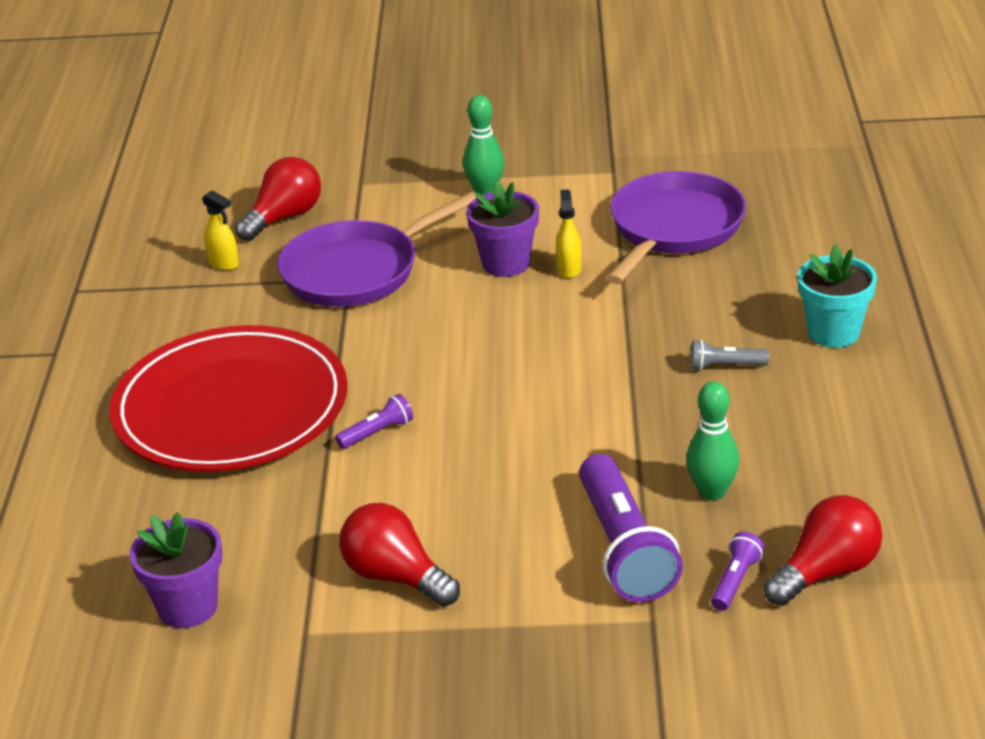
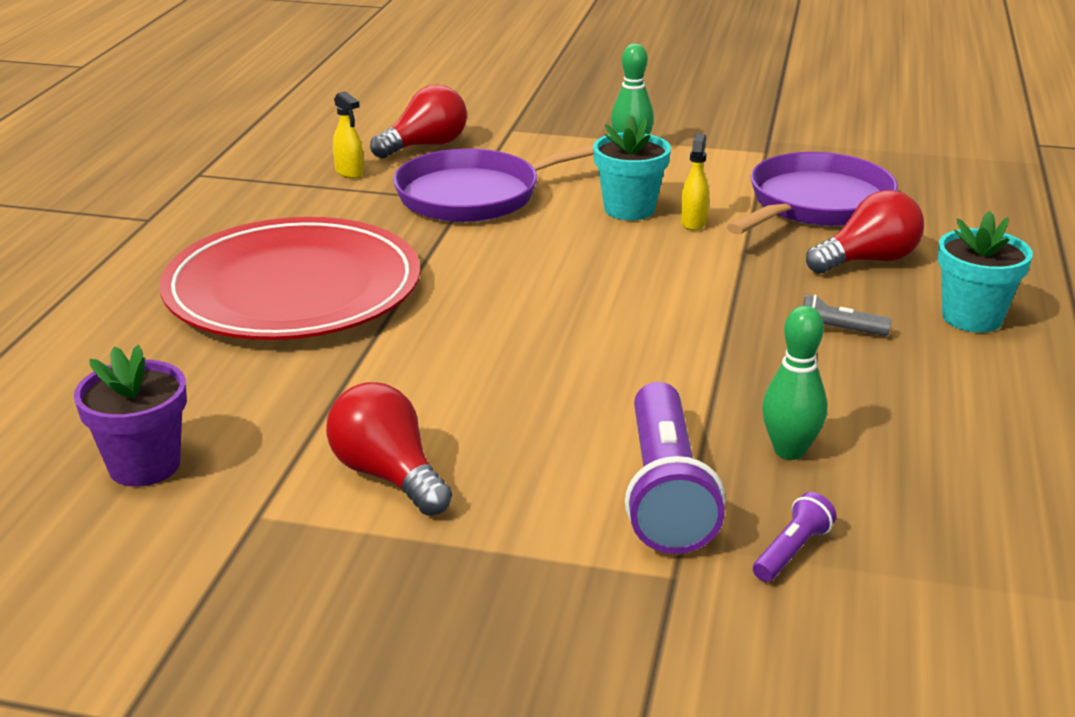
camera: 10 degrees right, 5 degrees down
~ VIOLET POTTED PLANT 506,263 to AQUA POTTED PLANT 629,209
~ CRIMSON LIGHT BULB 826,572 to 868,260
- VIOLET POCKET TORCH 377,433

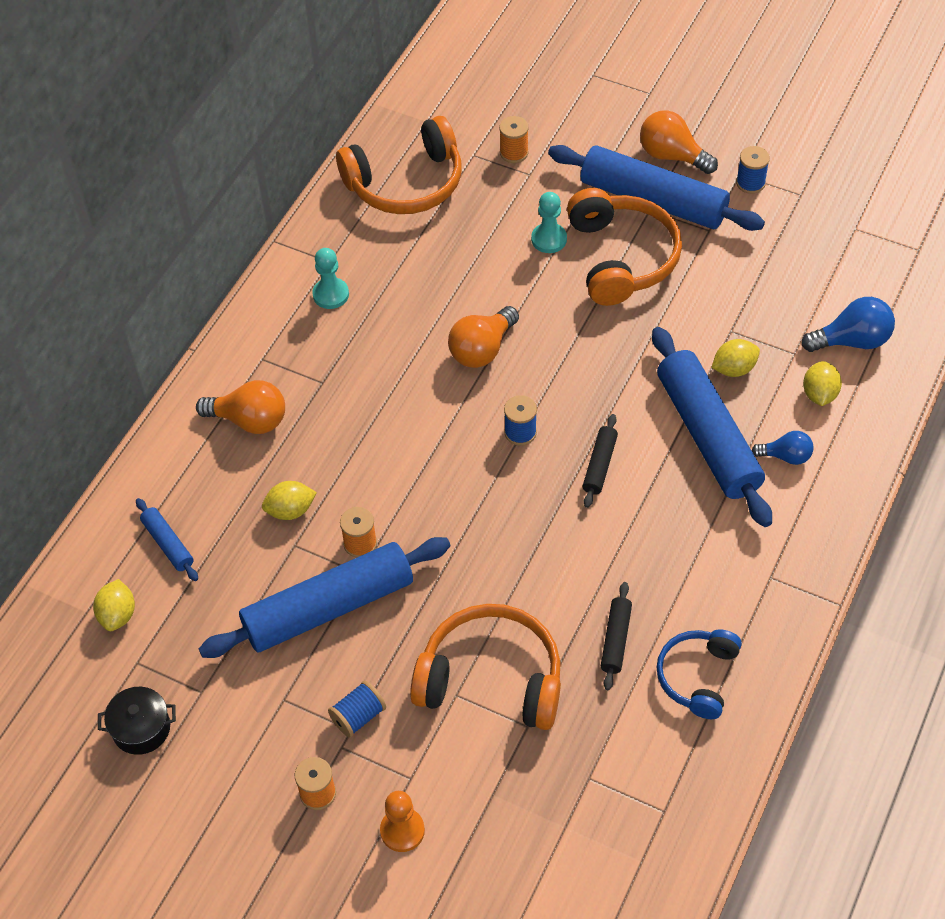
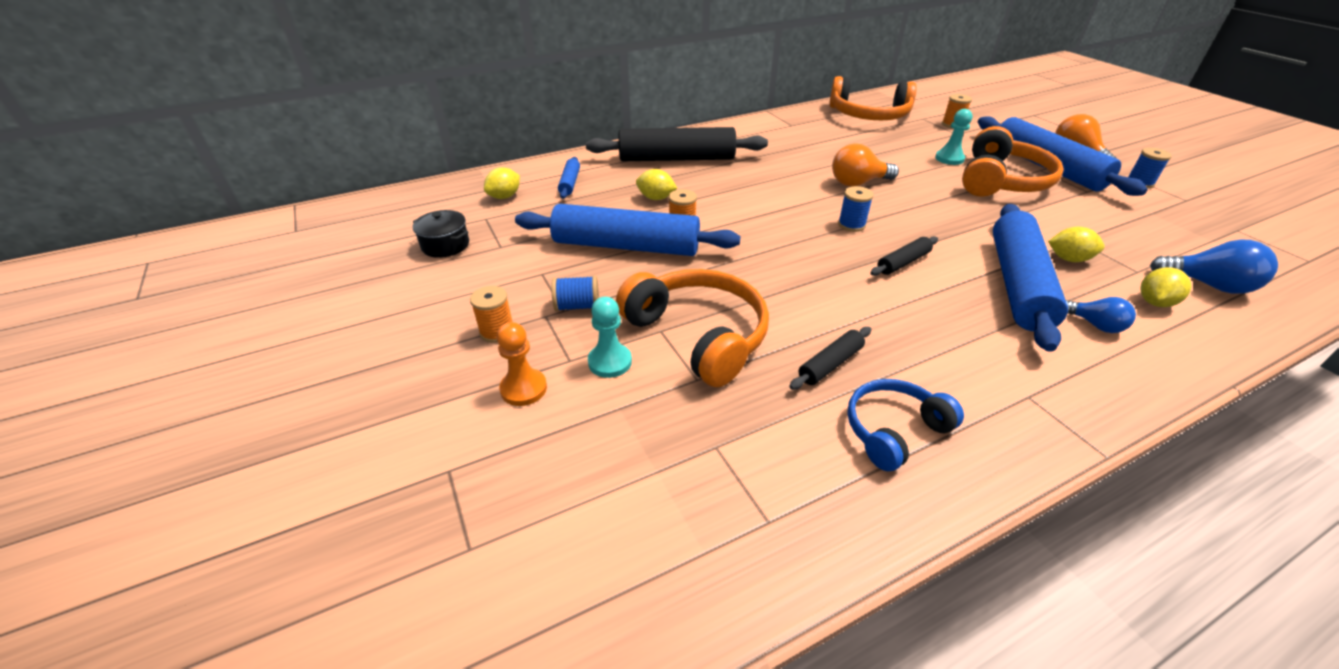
camera: 35 degrees right, 15 degrees down
~ ORANGE-COLOURED LIGHT BULB 249,420 to EBONY PASTRY ROLLER 676,159
~ AQUA CHESS PAWN 331,294 to 610,362

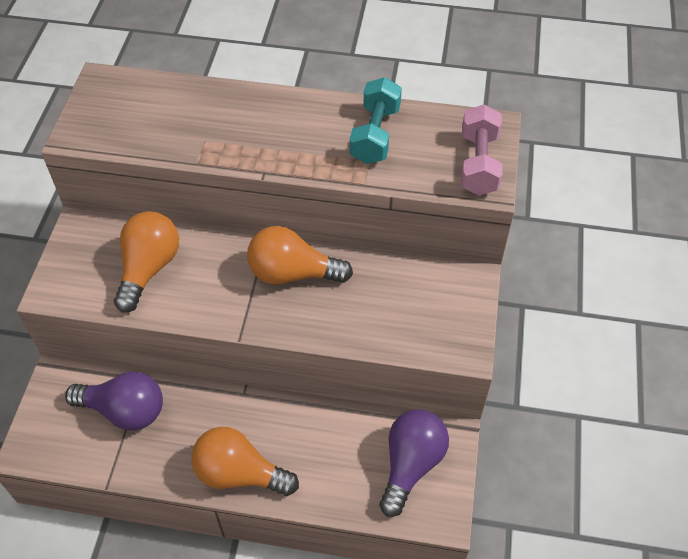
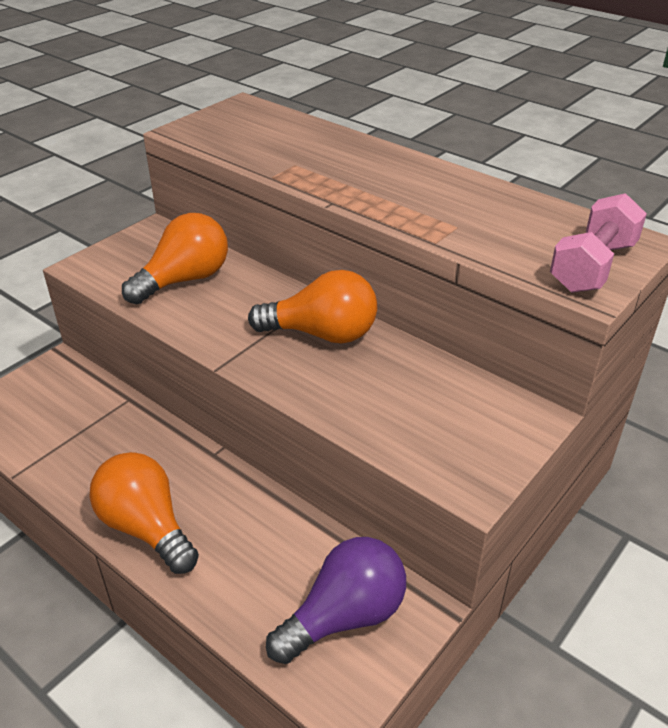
camera: 30 degrees right, 15 degrees down
~ ORANGE-COLOURED LIGHT BULB 292,273 = 322,334 150 degrees clockwise
- VIOLET LIGHT BULB 124,410
- AQUA DUMBBELL 375,135

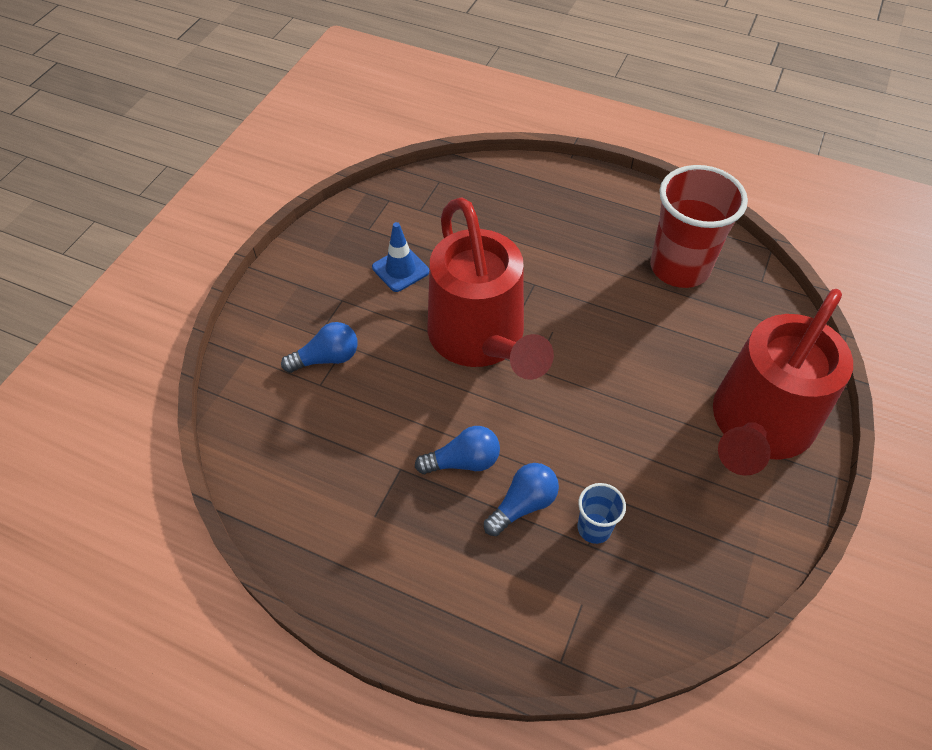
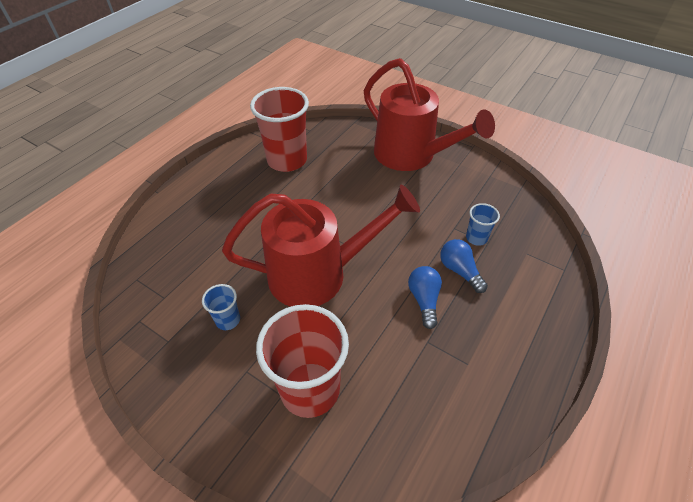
camera: 80 degrees left, 5 degrees down
~ COBALT SAFETY CONE 400,269 to COBALT CUP 228,320
~ COBALT LIGHT BULB 326,358 to CRIMSON CUP 310,389

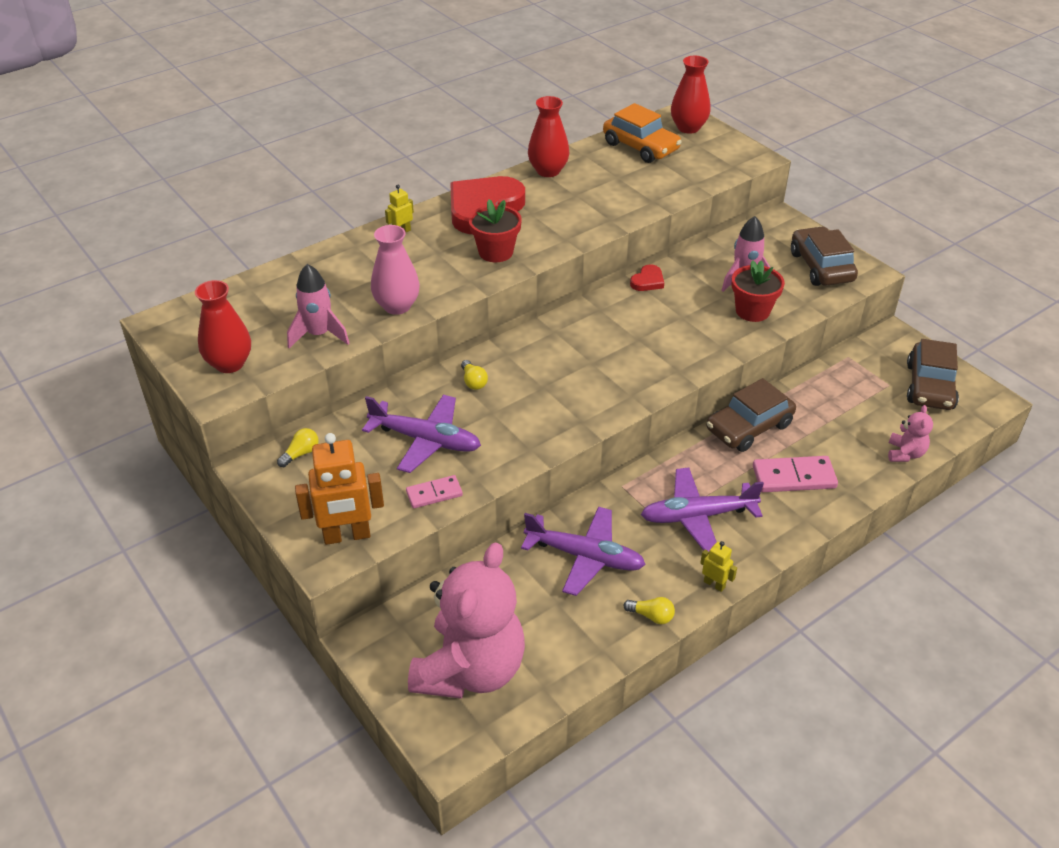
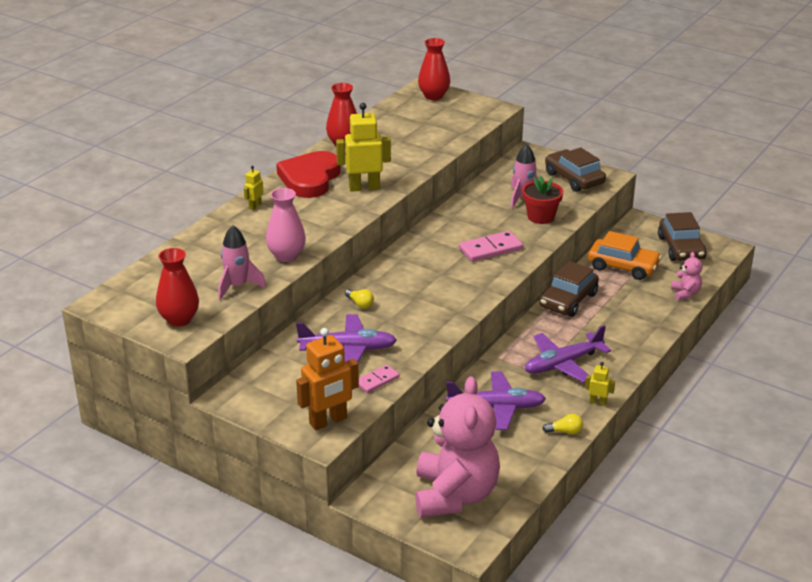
camera: 20 degrees left, 10 degrees down
+ BRIGHT YELLOW TOY ROBOT 364,188
~ ROSY DOMINO PIECE 794,477 to 490,249
~ ORANGE-COLOURED TOY CAR 640,147 to 623,267
- BRIGHT YELLOW LIGHT BULB 301,453
- CRIMSON POTTED PLANT 495,252
- CRIMSON HEART SHAPE 647,281

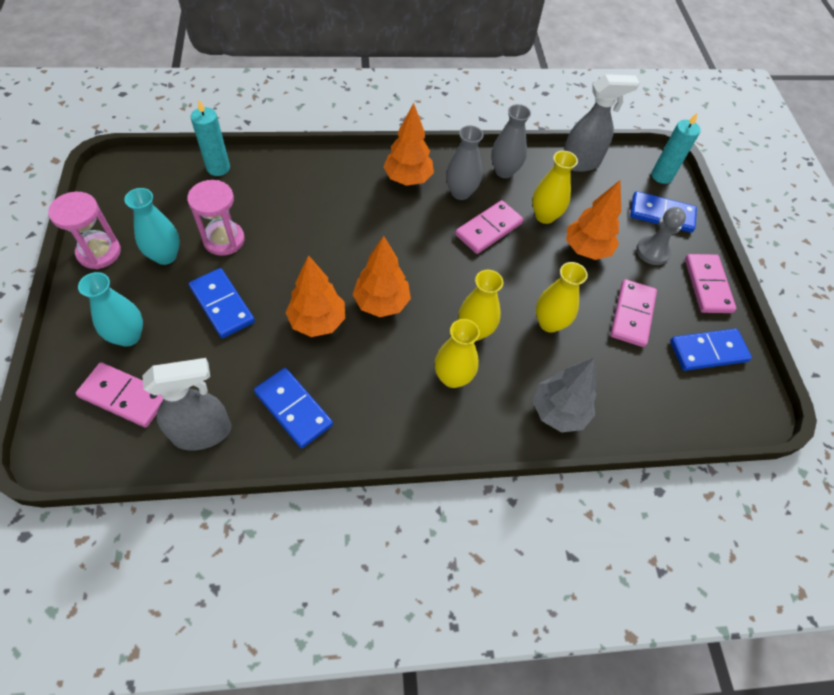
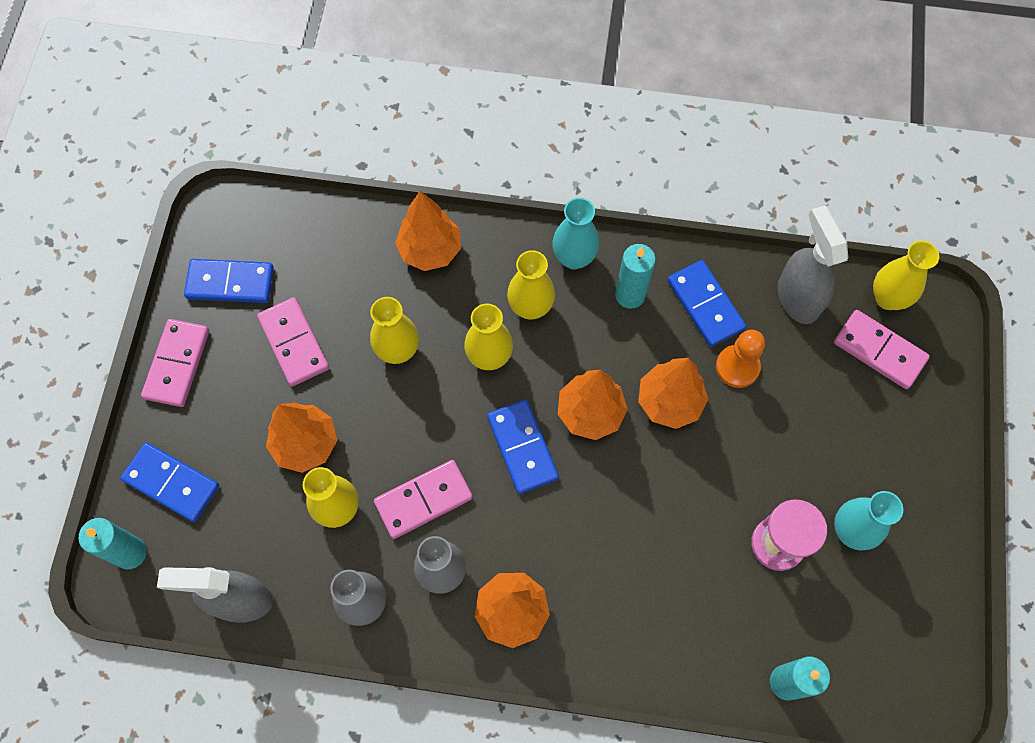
camera: 160 degrees left, 10 degrees up
~ ROSY DOMINO PIECE 632,314 = 294,343 60 degrees counterclockwise
~ GRAY TREE 558,411 to ORANGE-COLOURED TREE 430,250
~ COBALT DOMINO PIECE 222,305 to 522,447
~ AQUA FLOWER VASE 128,336 to 574,258
+ AQUA CANDLE 630,295
+ ORANGE-COLOURED CHESS PAWN 737,367
~ GRAY SPRAYER 203,432 = 797,298 75 degrees clockwise
+ BRIGHT YELLOW FLOWER VASE 887,298
- ROSY SAND TIMER 99,252
- GRAY CHESS PAWN 652,251

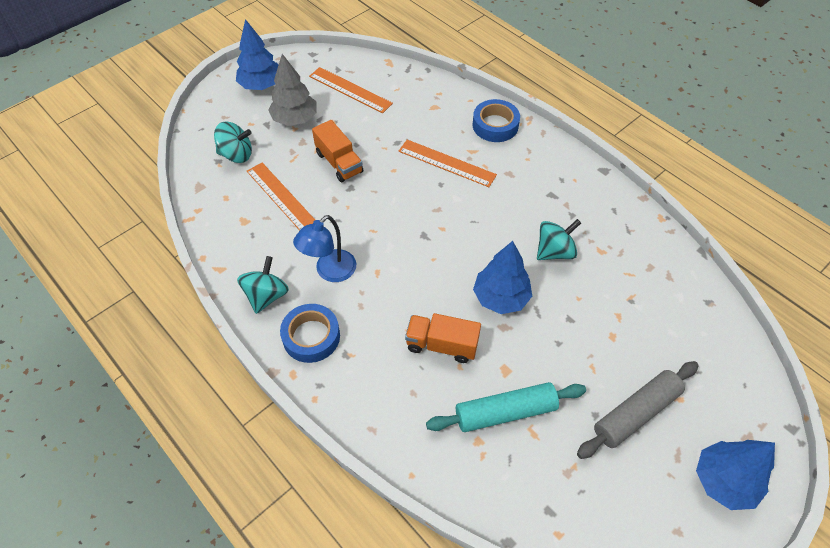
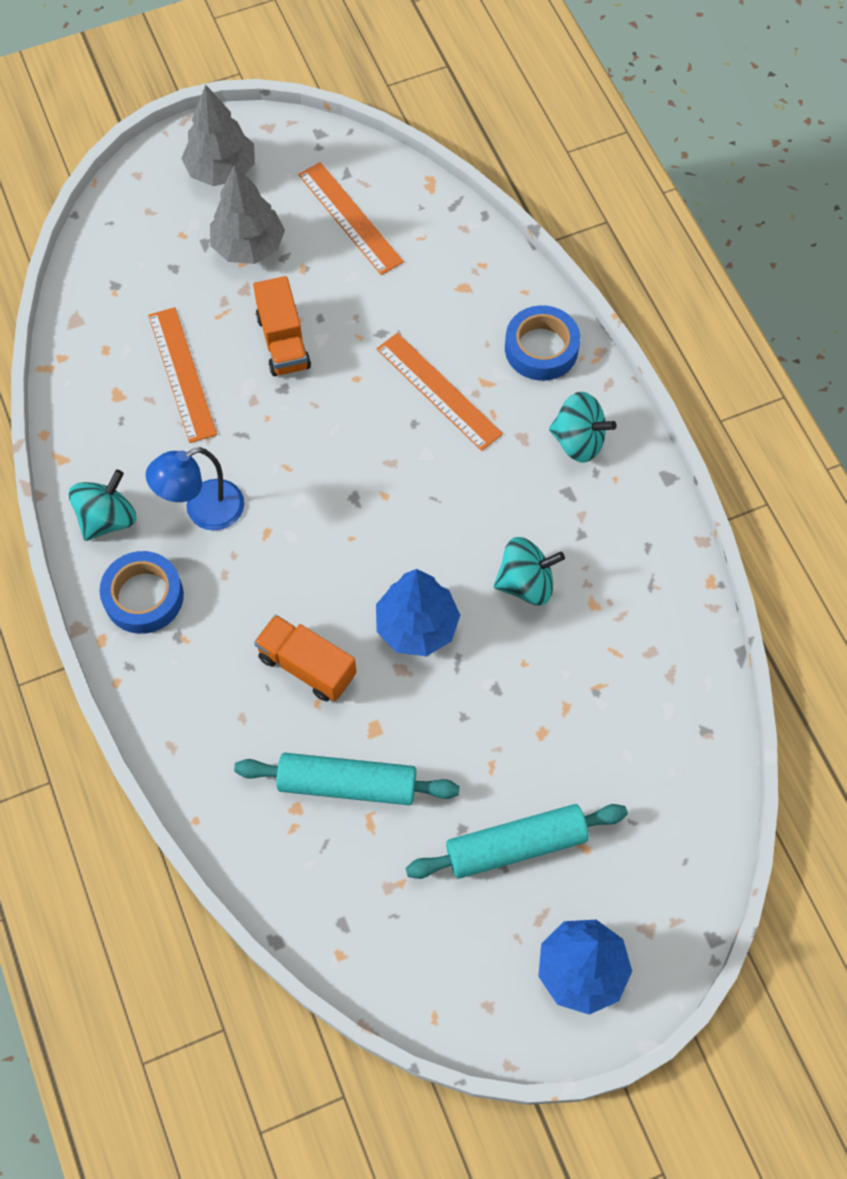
camera: 20 degrees right, 10 degrees up
~ COBALT TREE 261,85 to GRAY TREE 221,170
~ GRAY PASTRY ROLLER 635,413 to AQUA PASTRY ROLLER 515,845
~ AQUA SPINNING TOP 236,155 to 578,441

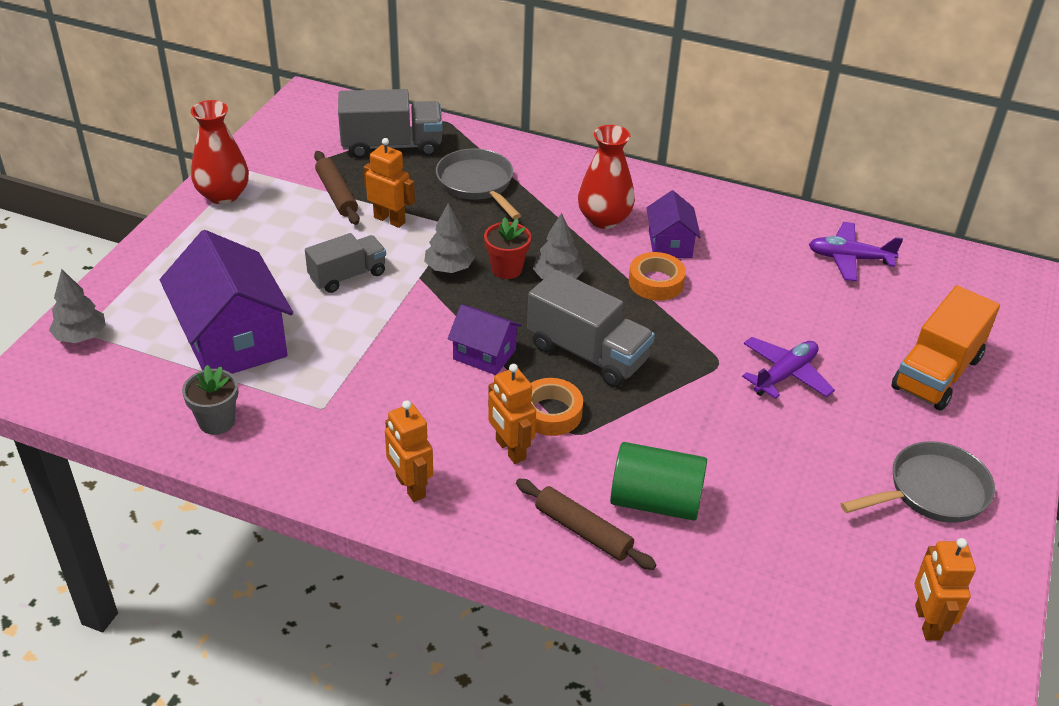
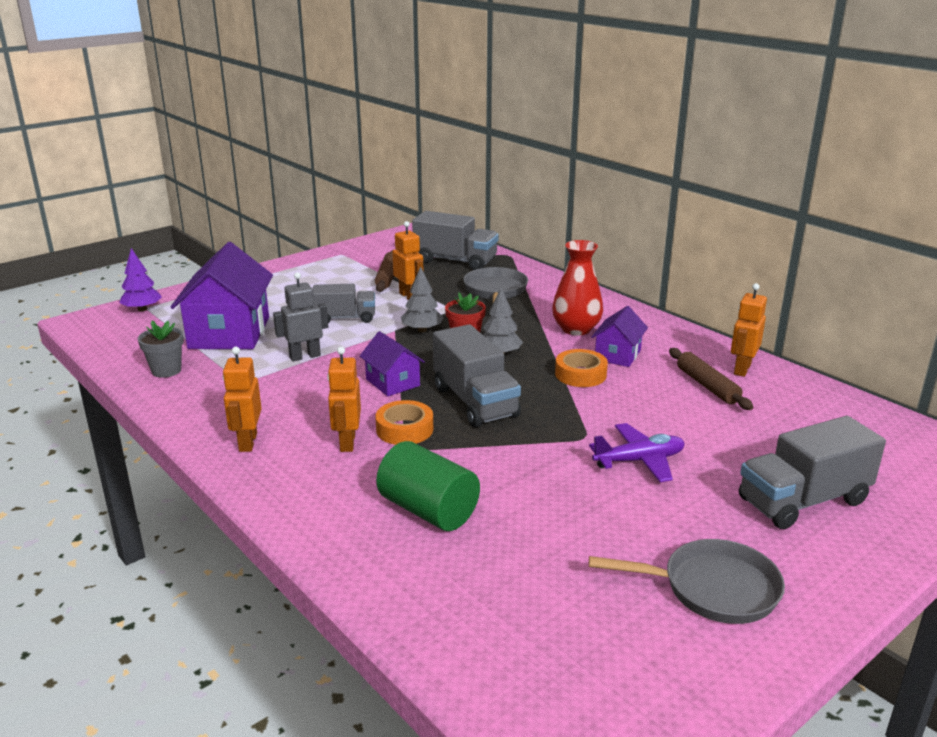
camera: 30 degrees right, 15 degrees down
~ GRAY TREE 81,336 to VIOLET TREE 142,309
+ GRAY TOY ROBOT 305,356
~ DARK BROWN PASTRY ROLLER 583,531 to 707,386
~ ORANGE-COLOURED TOY ROBOT 926,622 to 742,369
~ ORANGE-COLOURED TRUCK 936,373 to GRAY TRUCK 803,501
- CRIMSON FLOWER VASE 223,195
- VIOLET PLANE 849,258

